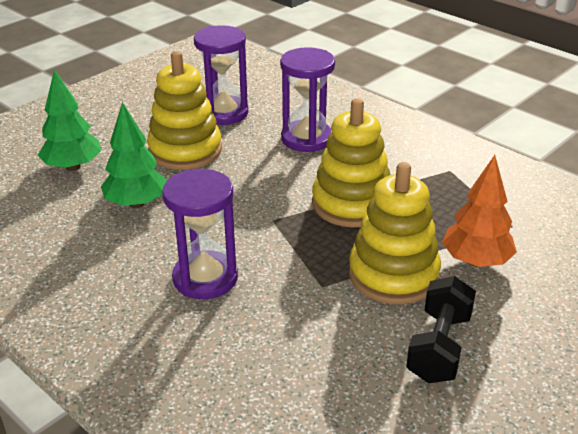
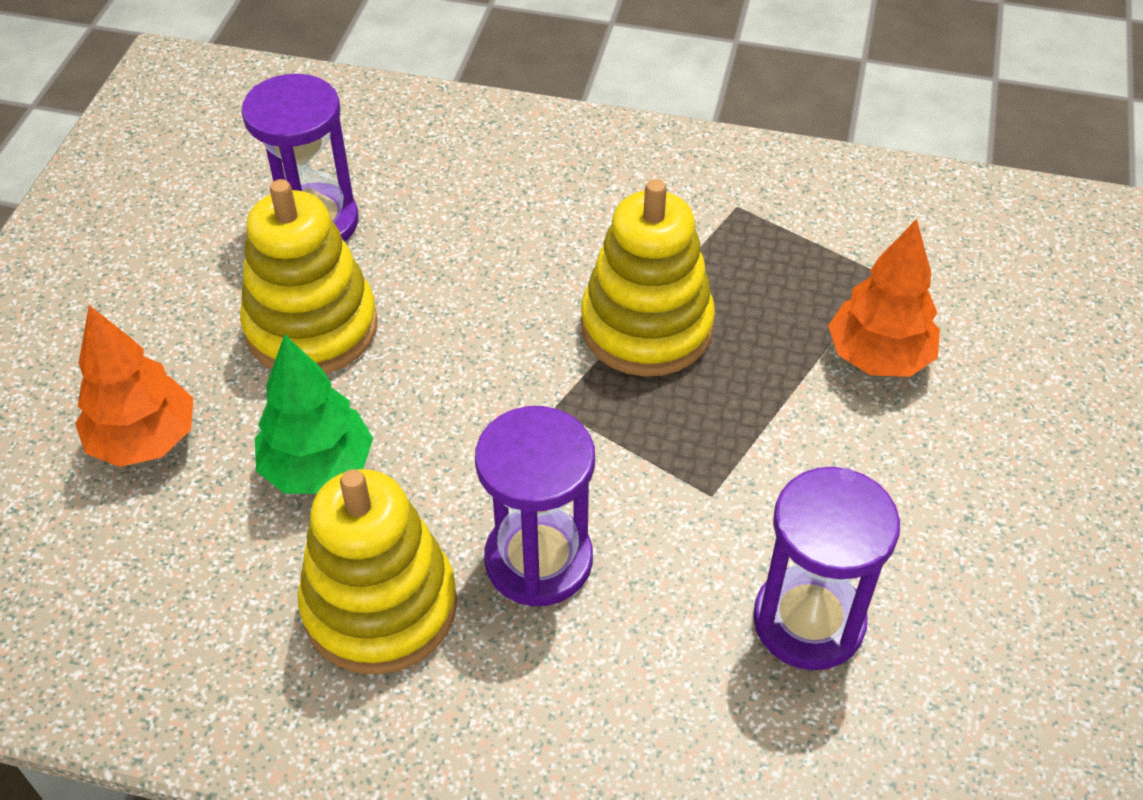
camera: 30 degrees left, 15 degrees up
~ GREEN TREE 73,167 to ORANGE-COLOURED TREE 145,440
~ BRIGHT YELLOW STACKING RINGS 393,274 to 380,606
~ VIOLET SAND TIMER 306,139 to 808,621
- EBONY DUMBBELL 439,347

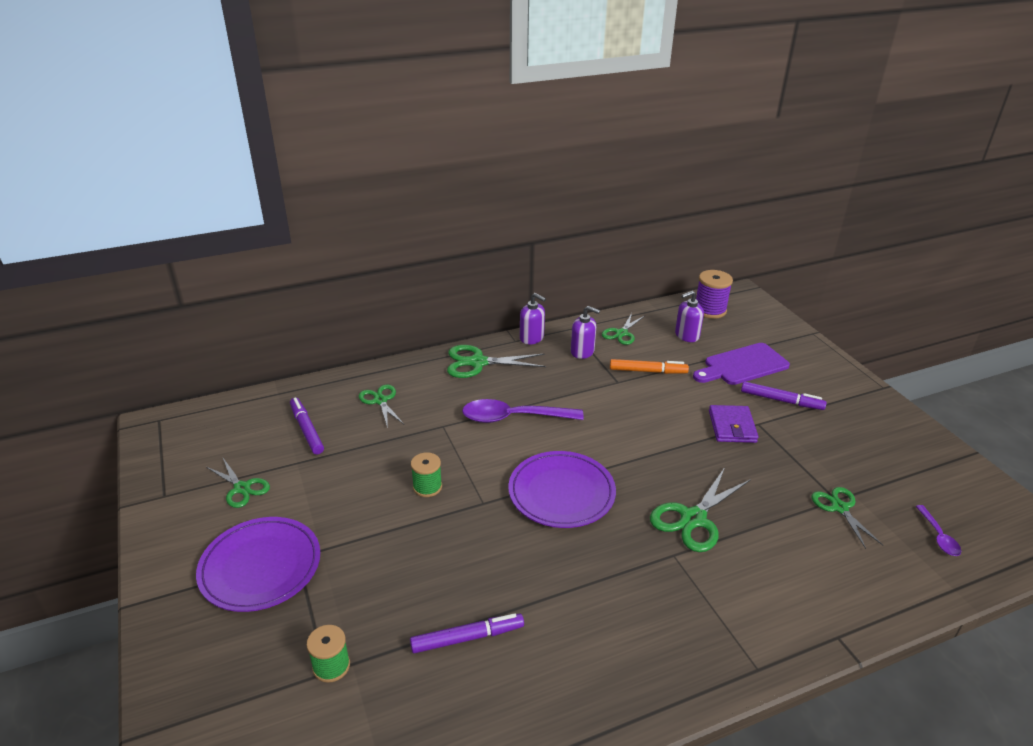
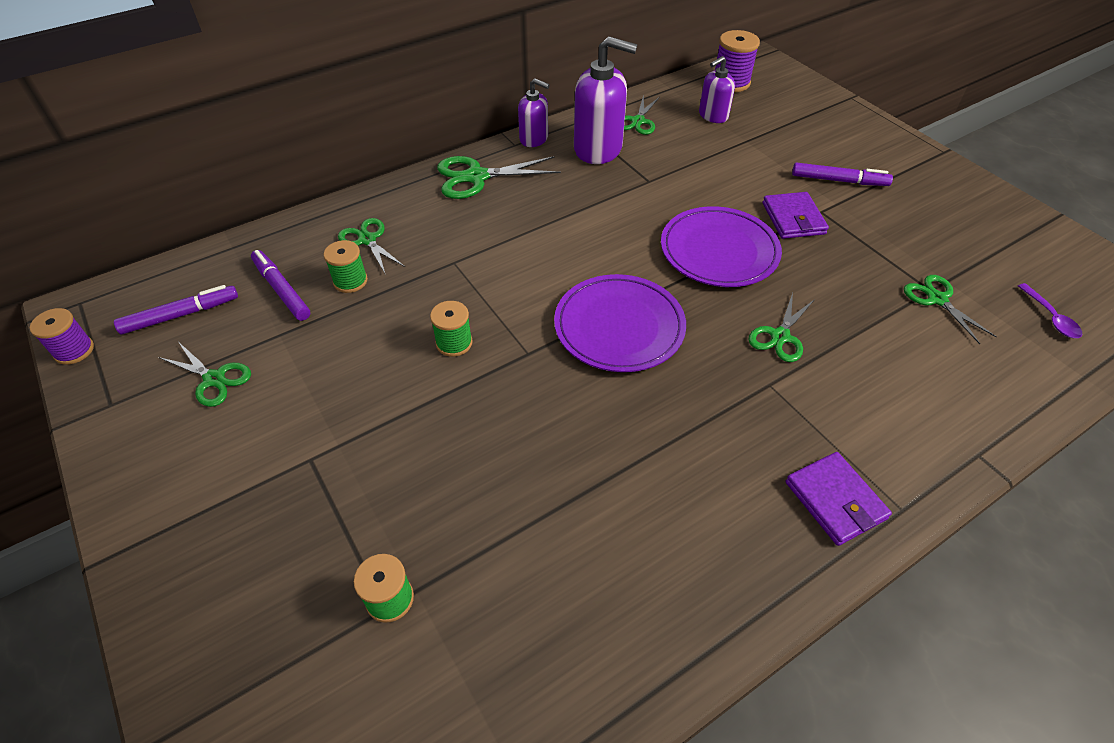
camera: 10 degrees left, 15 degrees up
+ VIOLET SPOOL 74,351
~ VIOLET MARKER 467,638 to 181,315
+ GREEN SPOOL 350,281
~ VIOLET SOAP DISPENSER 582,352 = 598,149 x1.73
~ VIOLET FLAT DISH 260,567 to 719,251
~ GREEN PAIR OF SCISSORS 693,519 = 780,336 x0.65
+ VIOLET BILLFOLD 835,500
- VIOLET SPOON 514,418
- ORANGE-COLOURED MARKER 648,371
- VIOLET CHOPPING BOARD 742,365

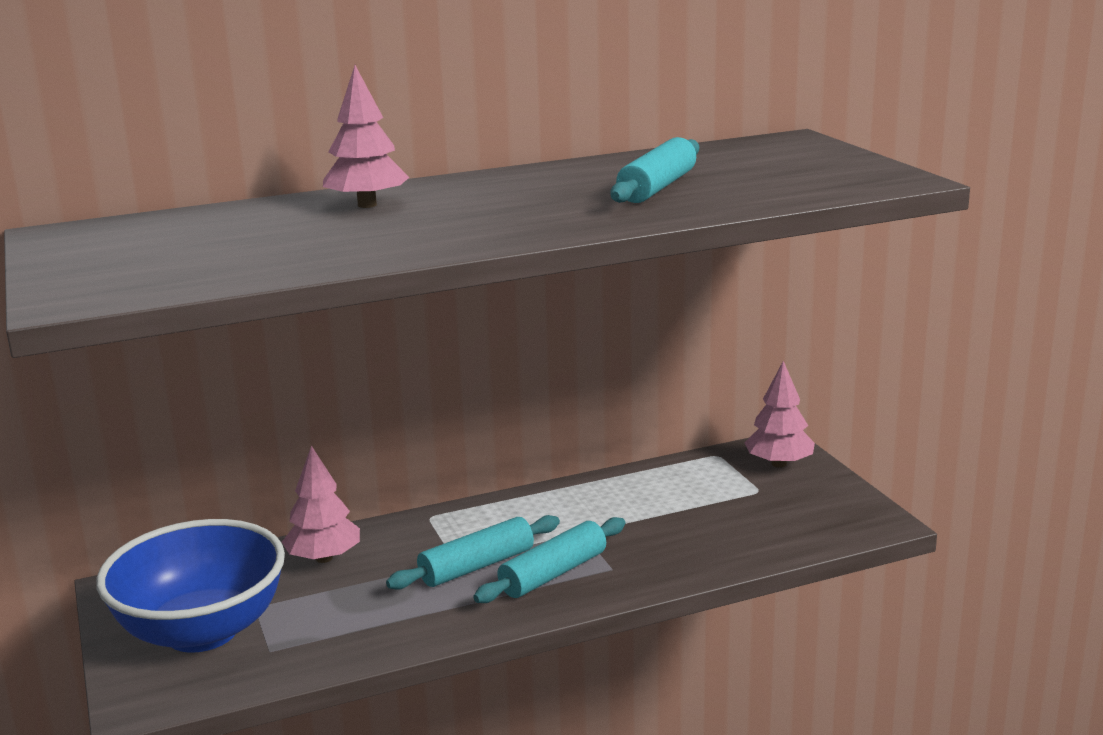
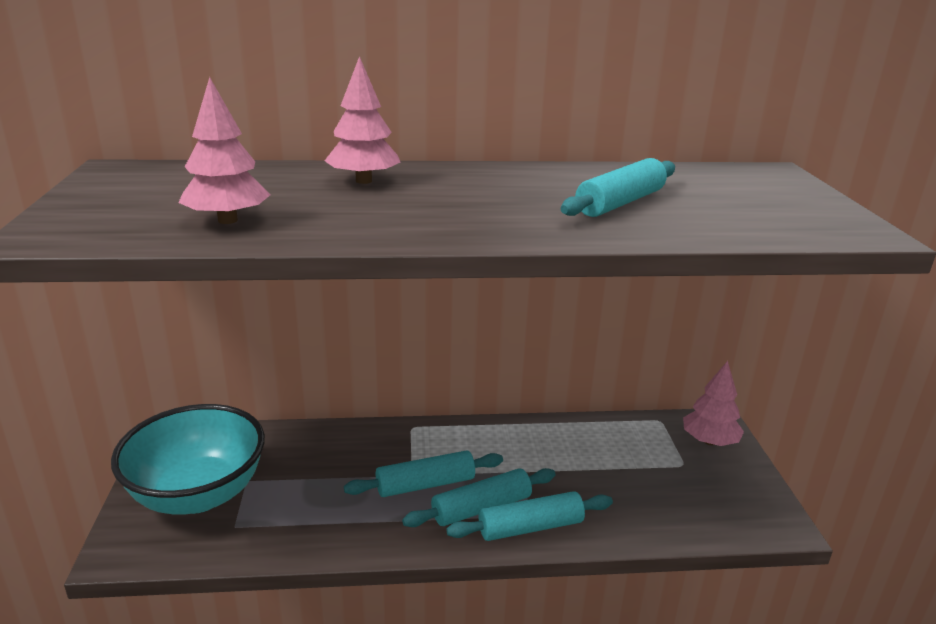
camera: 15 degrees right, 5 degrees up
~ COBALT SERVING BOWL 202,631 to AQUA SERVING BOWL 198,494
~ ROSY TREE 324,558 to 227,220
+ AQUA PASTRY ROLLER 530,527

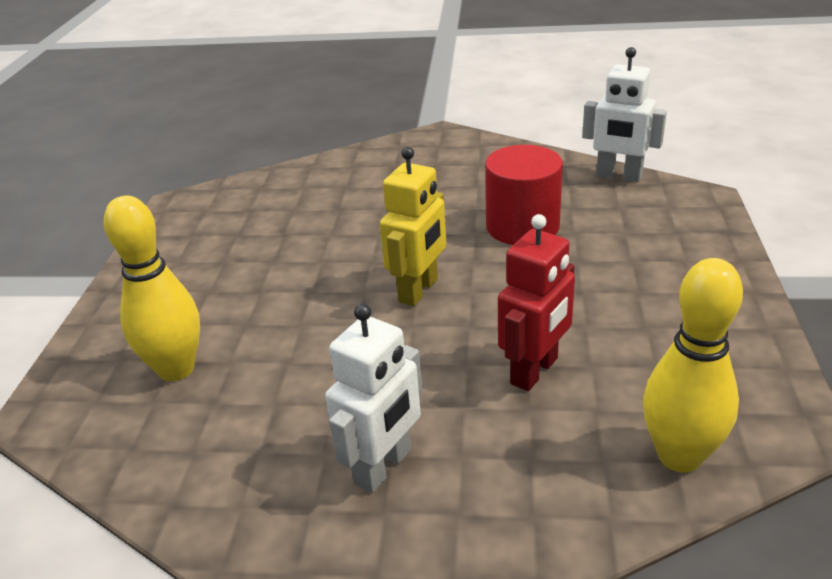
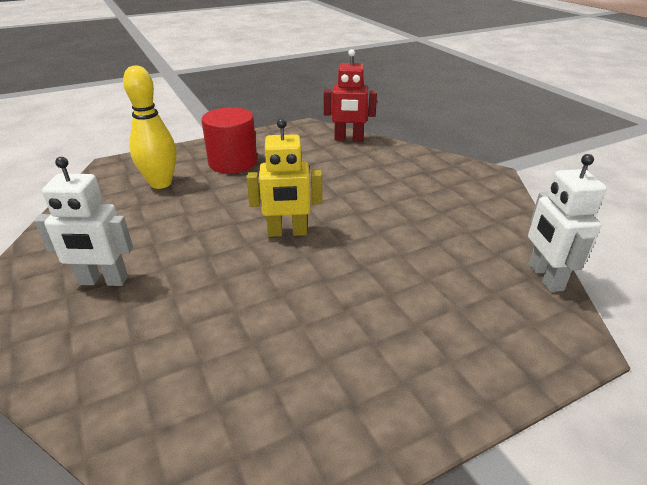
camera: 55 degrees right, 0 degrees up
~ CRIMSON SOLID CYLINDER 522,226 to 233,162
~ CRIMSON TOY ROBOT 535,371 to 348,139
- BRIGHT YELLOW BOWLING PIN 679,456

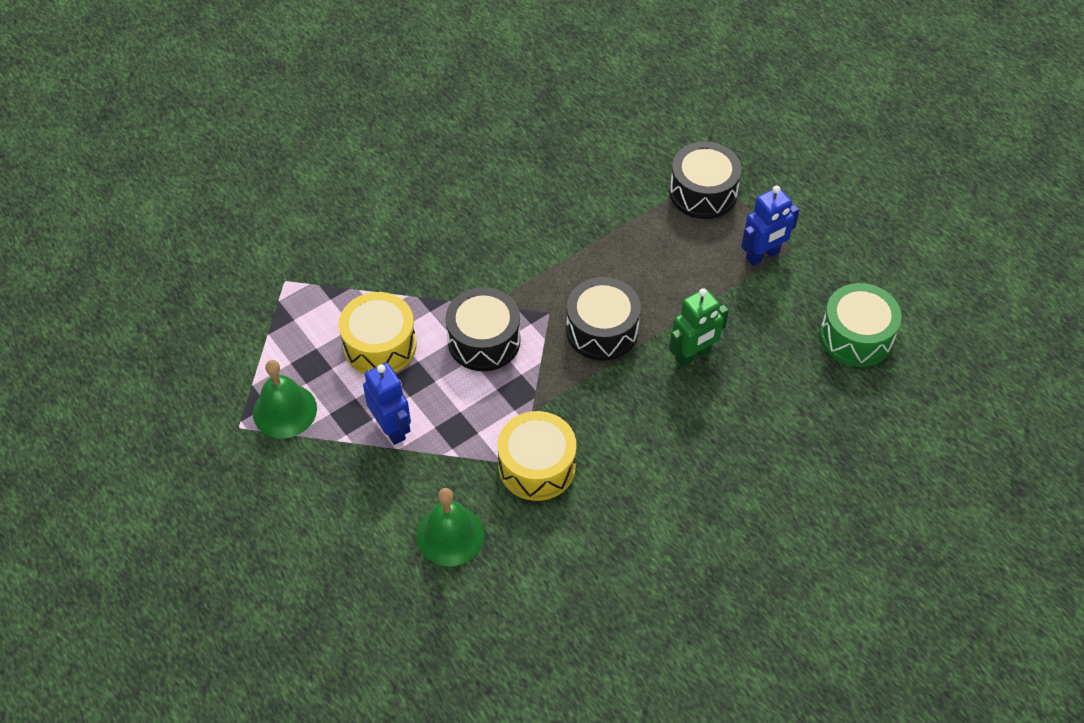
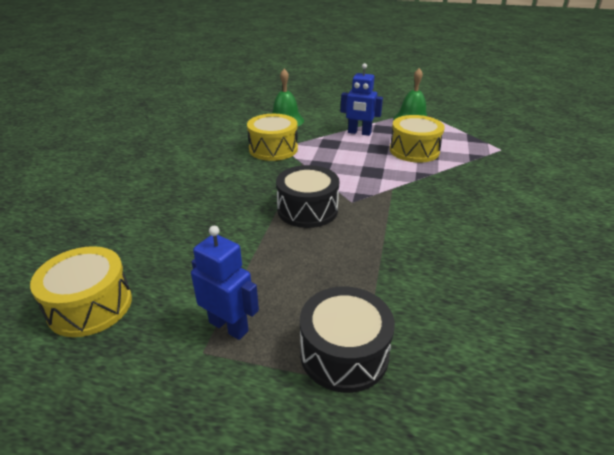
camera: 140 degrees right, 20 degrees down
~ GREEN TOY DRUM 856,336 to BRIGHT YELLOW TOY DRUM 90,306
~ COBALT TOY ROBOT 763,255 = 229,326 105 degrees clockwise
- EBONY TOY DRUM 484,341
- GREEN TOY ROBOT 693,355

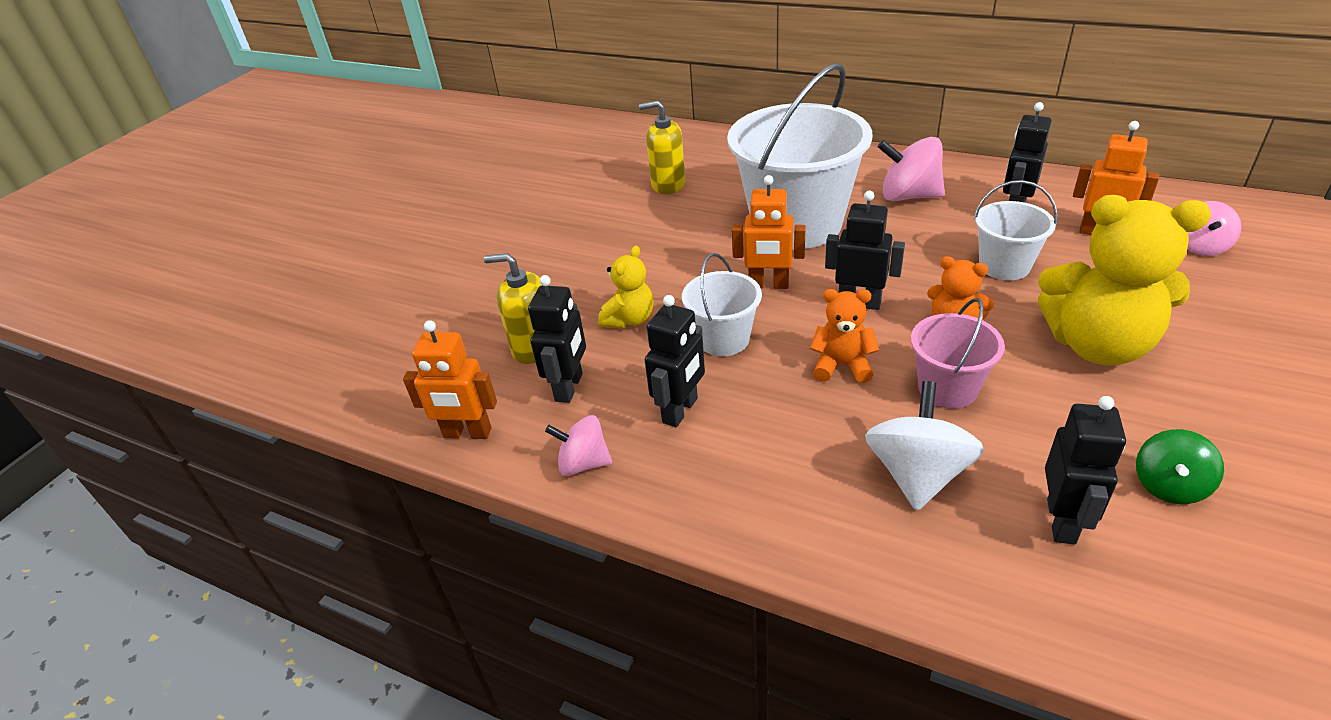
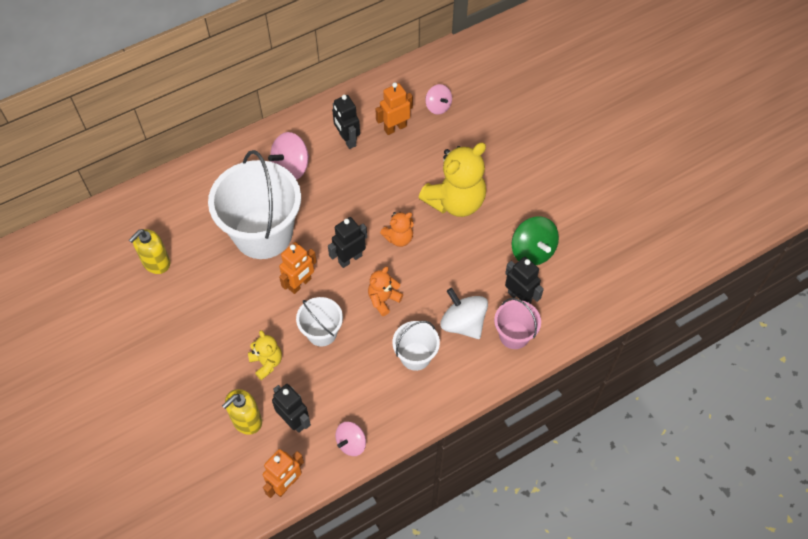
camera: 60 degrees left, 20 degrees up
~ SNOW-WHITE BUCKET 1004,266 to 415,356
~ ROSY BUCKET 947,388 to 514,335
~ GREEN SPINNING TOP 1169,485 = 532,251 x1.57
- EBONY TOY ROBOT 680,410

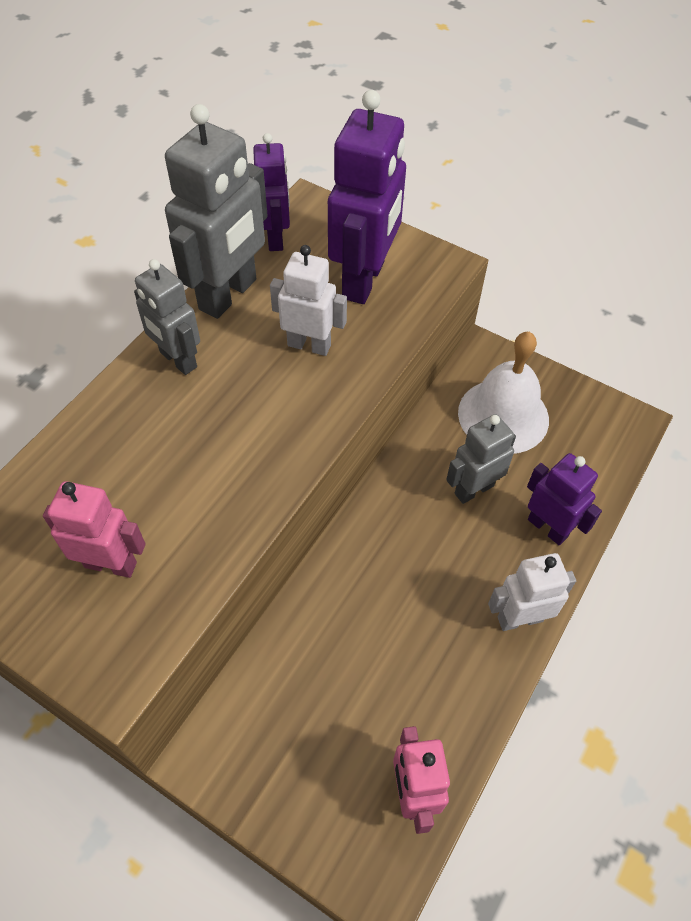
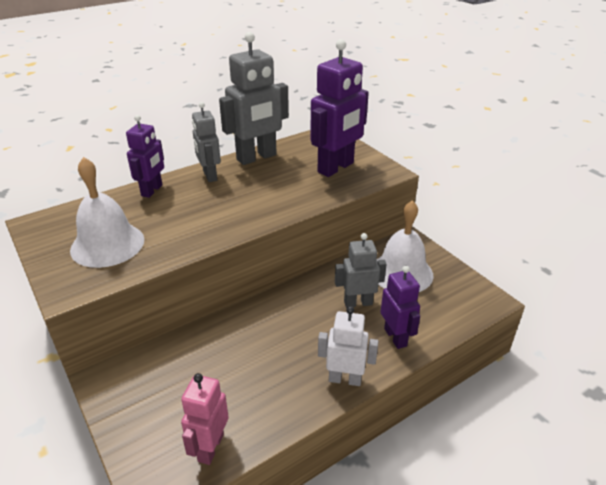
camera: 25 degrees right, 20 degrees down
~ ROSY TOY ROBOT 111,564 to SNOW-WHITE SCHOOL BELL 107,244
~ VIOLET TOY ROBOT 276,238 to 152,190
- SNOW-WHITE TOY ROBOT 309,345

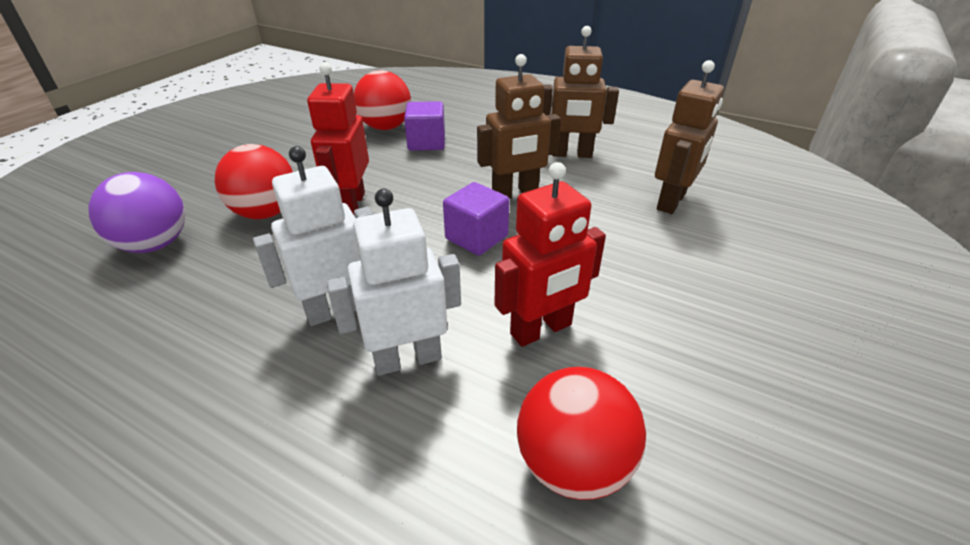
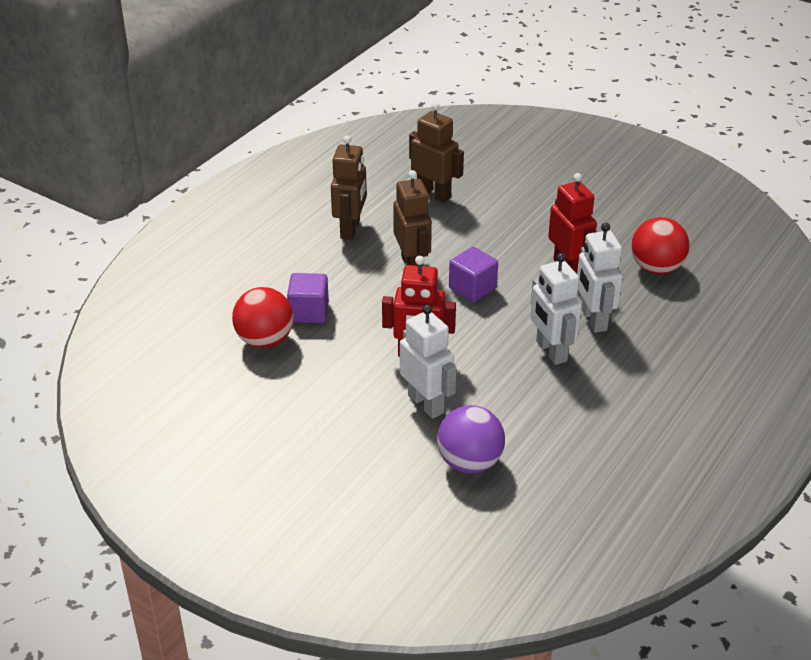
camera: 85 degrees left, 0 degrees up
~ CRIMSON PLAY BALL 266,213 to SNOW-WHITE TOY ROBOT 426,404

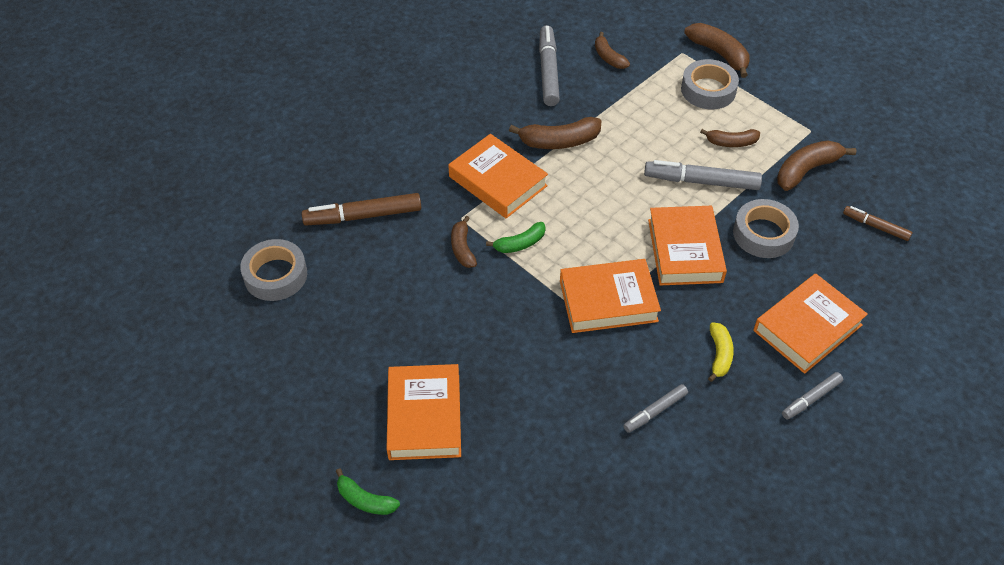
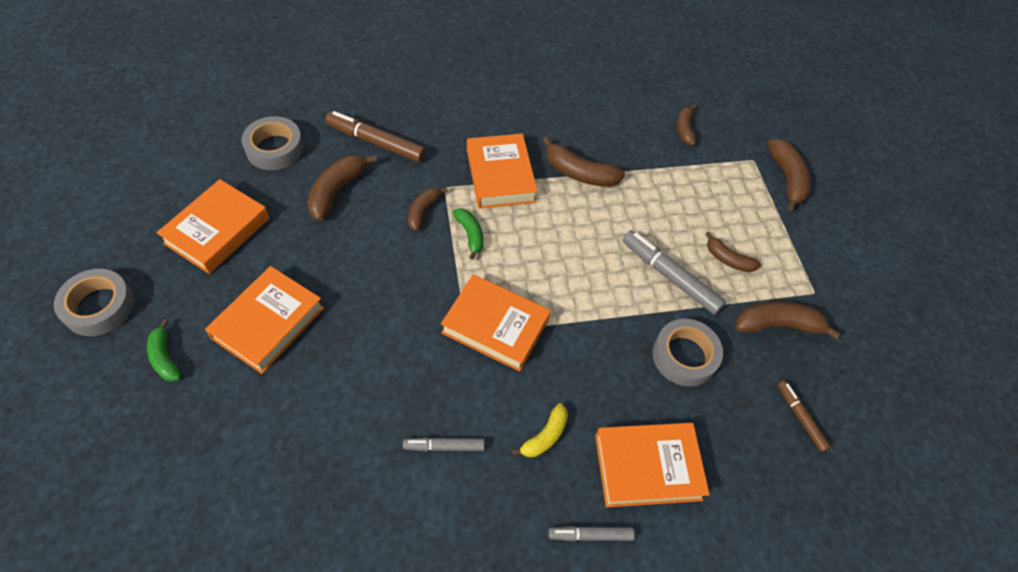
camera: 30 degrees right, 5 degrees up
~ GRAY ROLL OF TAPE 708,90 to 99,307
~ ORANGE-COLOURED BOOK 684,250 to 217,231
+ DARK BROWN TOY BANANA 337,191
~ GREEN TOY BANANA 520,244 = 470,235 120 degrees counterclockwise
- GRAY MARKER 548,71

